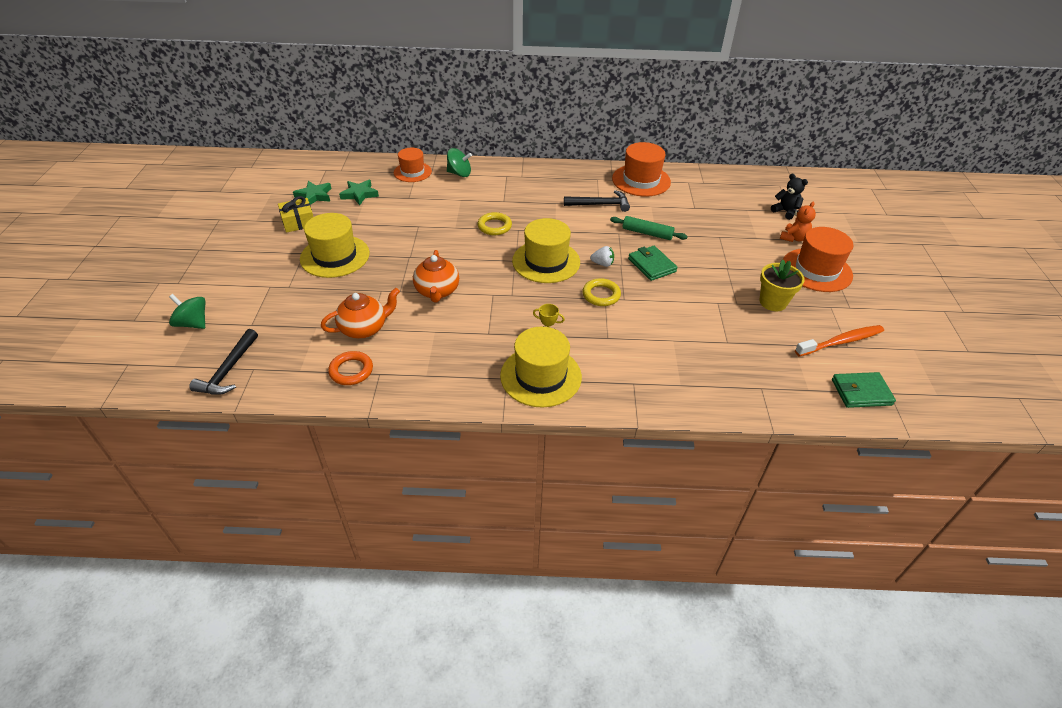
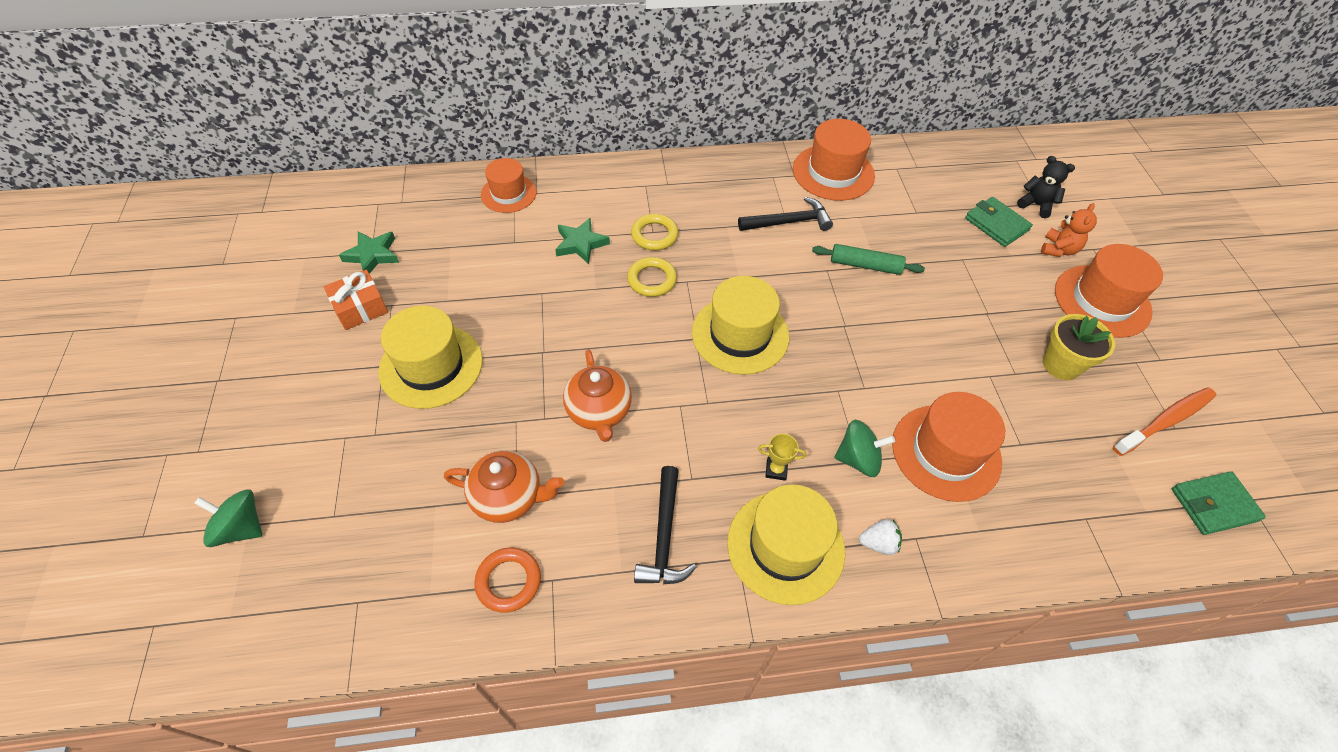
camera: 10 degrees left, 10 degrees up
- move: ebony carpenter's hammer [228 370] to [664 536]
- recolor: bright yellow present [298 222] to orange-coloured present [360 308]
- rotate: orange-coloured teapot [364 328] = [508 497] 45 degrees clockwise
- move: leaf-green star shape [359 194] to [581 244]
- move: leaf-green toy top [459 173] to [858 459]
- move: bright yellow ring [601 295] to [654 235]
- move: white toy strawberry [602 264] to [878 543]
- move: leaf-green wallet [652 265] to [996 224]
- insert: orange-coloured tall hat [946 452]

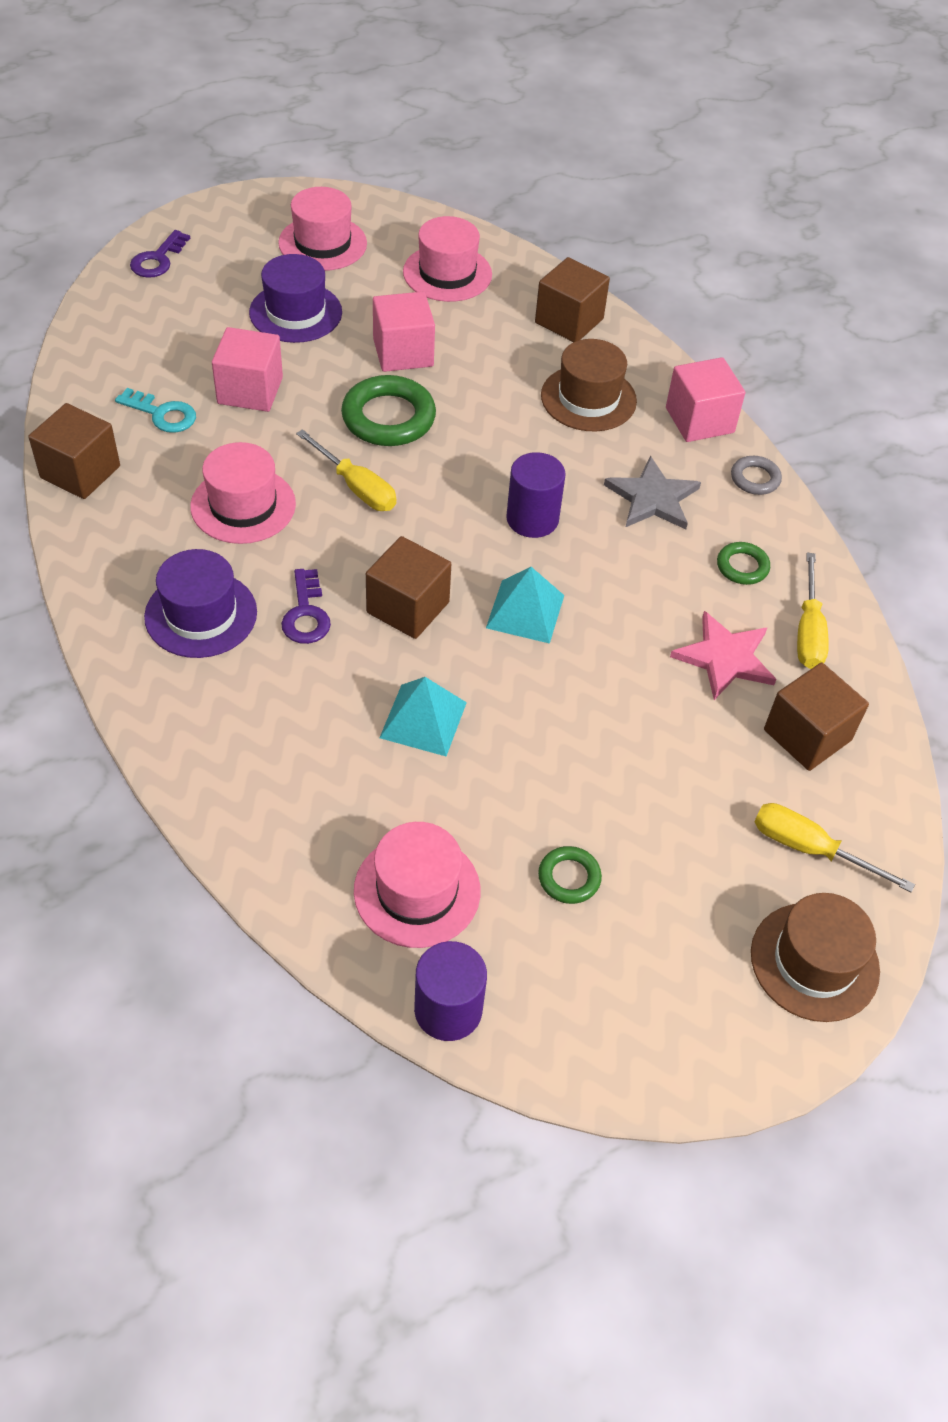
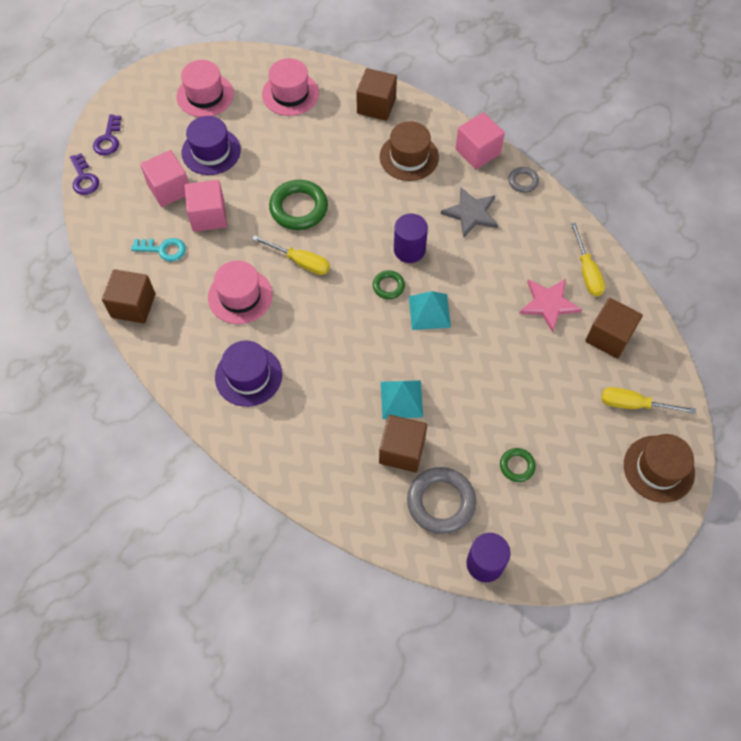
camera: 15 degrees left, 10 degrees up
- move: violet door key [306 614] to [84 178]
- replace: rose-pink tall hat [417 890] to gray ring [441 502]
- move: brown block [408 607] to [402 450]
- move: rose-pink block [403 352] to [169 189]
- move: leaf-green ring [742 566] to [388 286]

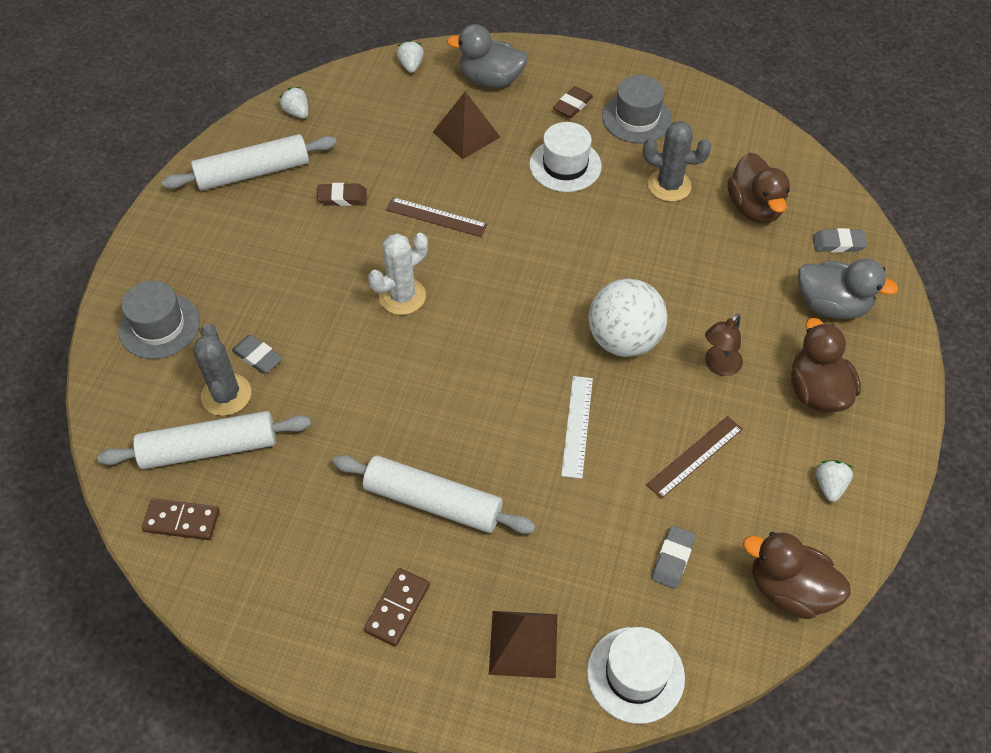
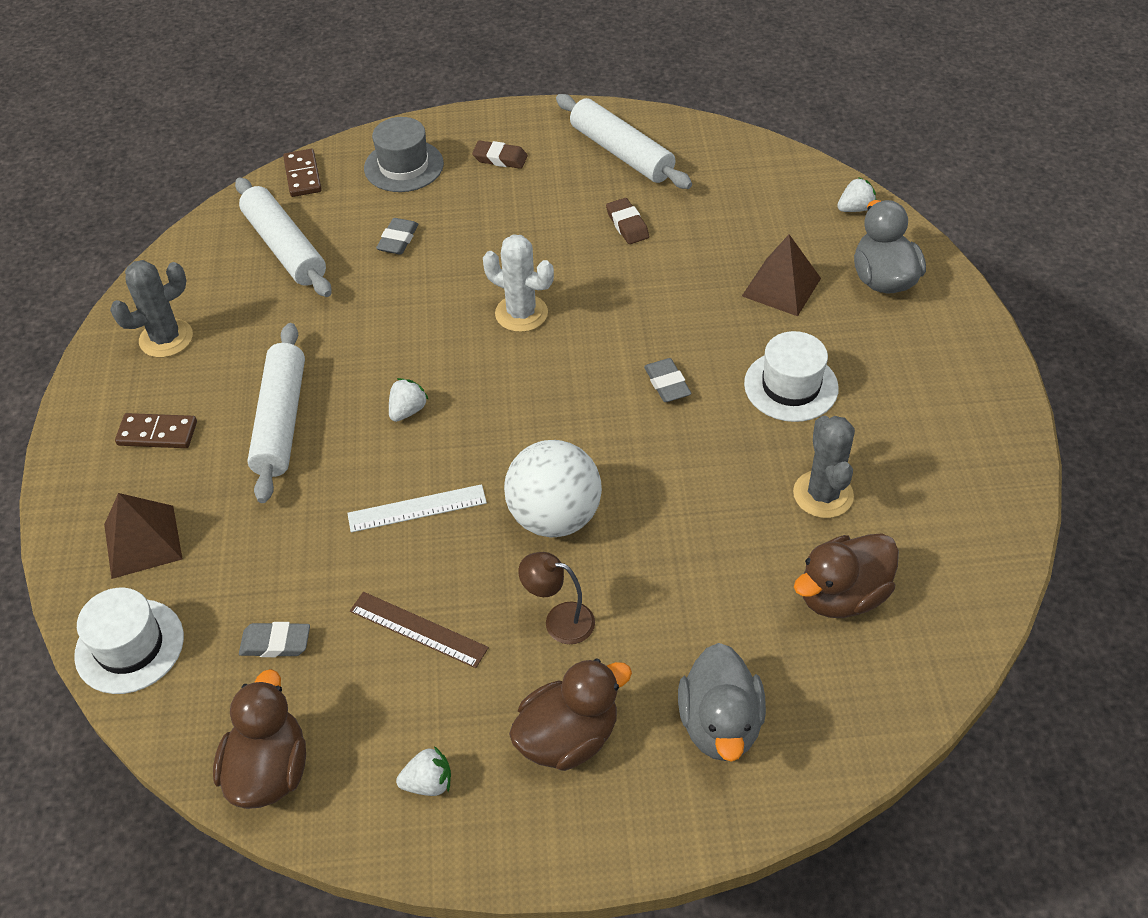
camera: 70 degrees right, 5 degrees down
- move: brown domino piece [182 521] to [303 175]
- move: gray saguaro cactus [226 395] to [166 338]
- move: white toy strawberry [297 112] to [407 410]
- delete: brown ruler [436 217]
- move: brown eraser [572 105] to [500 158]
- delete: gray tall hat [637 118]
- move: gray eraser [838 243] to [667 384]

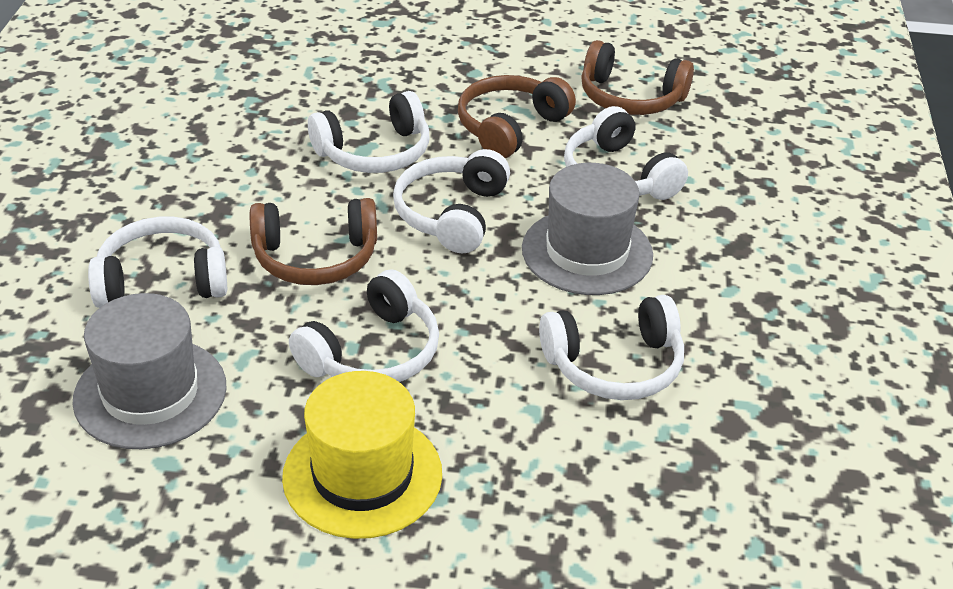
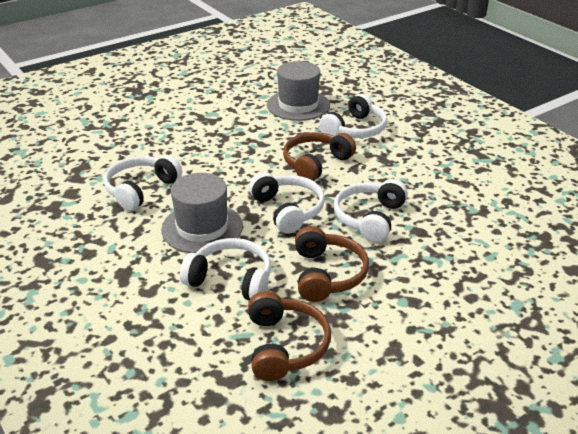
camera: 140 degrees right, 5 degrees down
- delete: bright yellow tall hat [362 475]
- delete: white headphones [373 353]
- rotate: brown headphones [630 98] = [285 346] 105 degrees clockwise

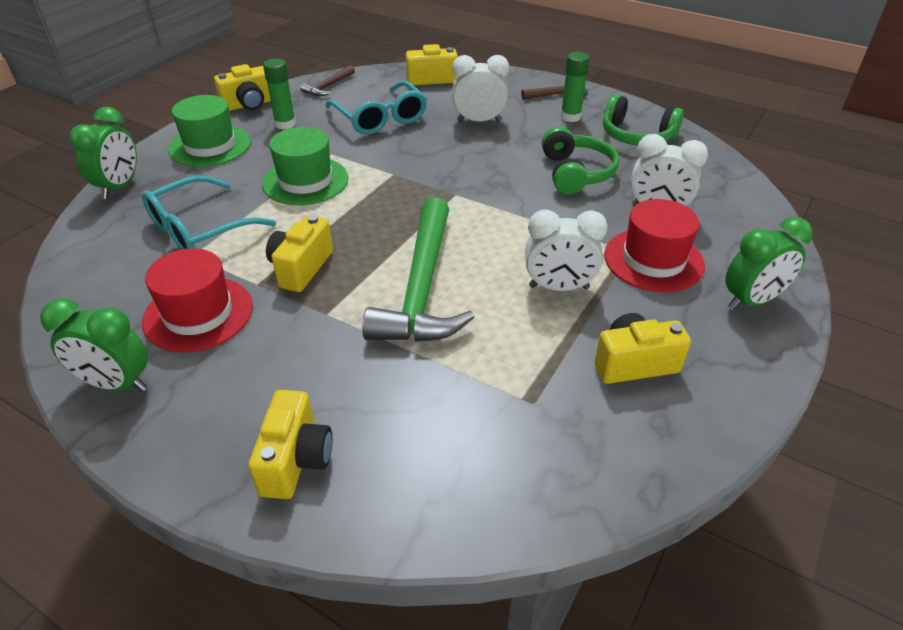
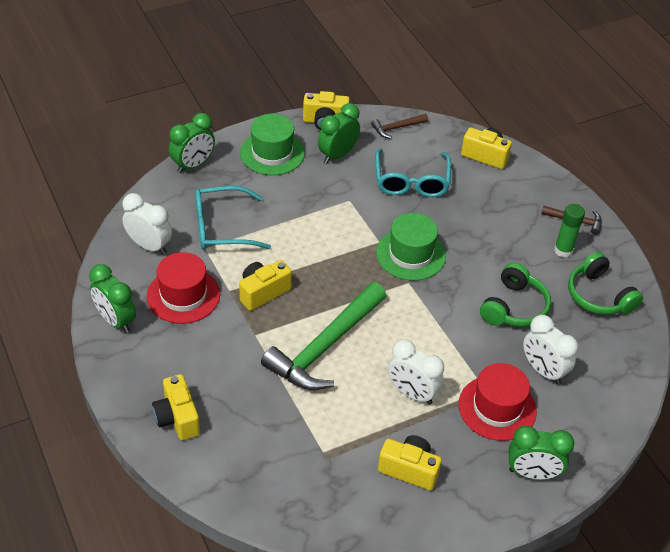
camera: 30 degrees right, 5 degrees up
- rotate: bright yellow compact camera [296 460] = [177 418] 120 degrees clockwise
- move: leaf-green tall hat [305 181] to [410 254]
- replace: leaf-green glue [285 124] to leaf-green bedside clock [337 155]
- move: white bedside clock [479 121] to [149 246]

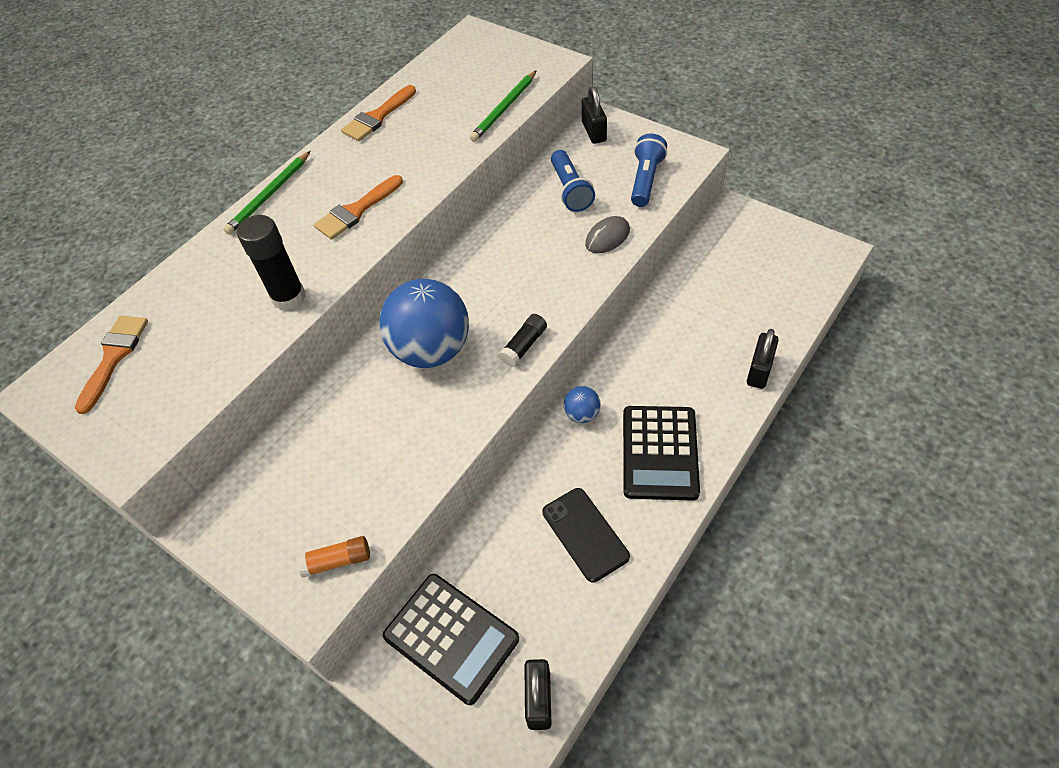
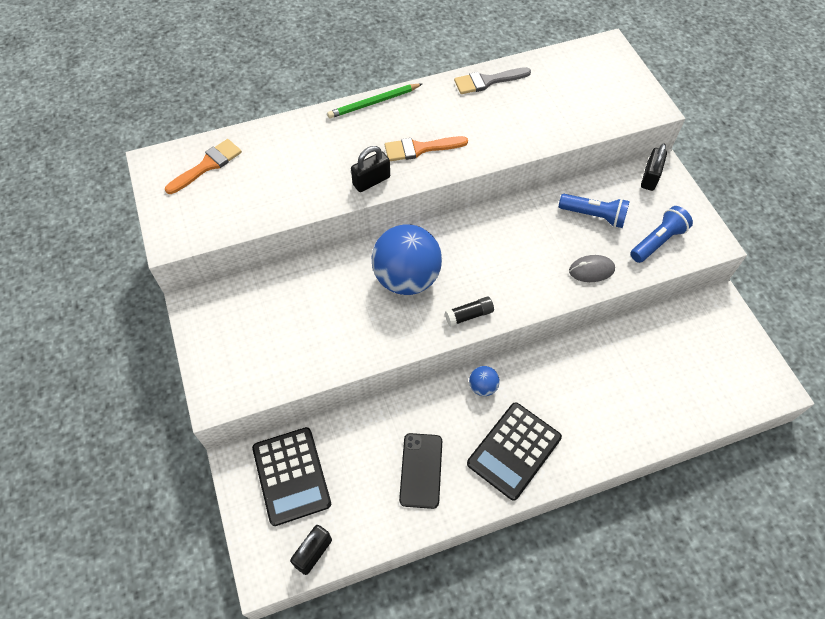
camera: 30 degrees right, 5 degrees up
- delete: ebony glue [289 297]
- delete: orange-coloured glue [337 561]
- recolor: orange-coloured paintbrush [377 117] to gray paintbrush [487 81]
- delete: leaf-green pencil [504 108]
- rotate: cobalt flashlight [570 190] = [594 216] 90 degrees counterclockwise
- move: ebony padlock [759 370] to [371 181]

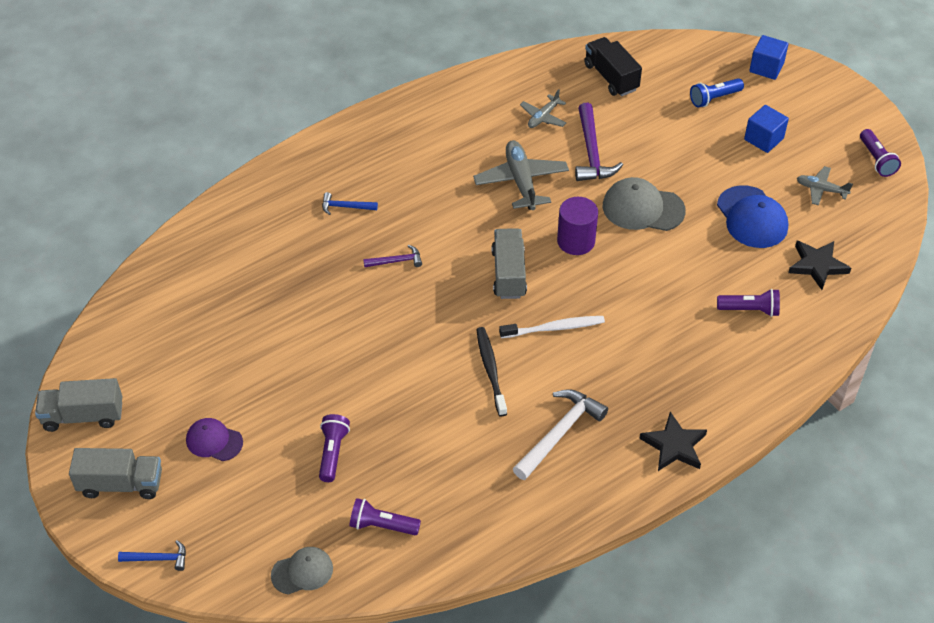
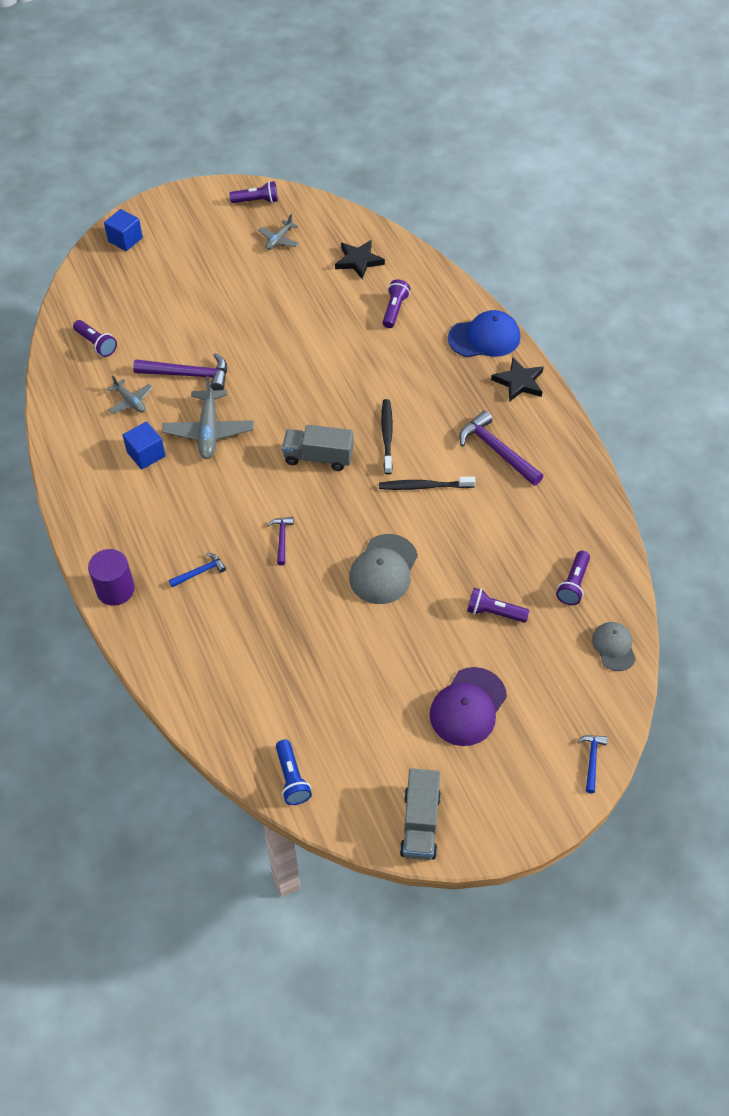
camera: 80 degrees left, 5 degrees up
- delete: gray toy truck [121 484]
- resize: violet cap [214 441] = [468 707] x1.60
- rotate: cobalt carpenter's hammer [345 207] = [200 572] 135 degrees counterclockwise
- rotate: gray aeroplane [521 181] = [209 431] 90 degrees counterclockwise
- recolor: white dental brush [554 328] to ebony dental brush [387 435]
- recolor: white carpenter's hammer [559 433] to violet carpenter's hammer [497 451]
- move: violet cylinder [576 241] to [115 589]
- replace: ebony toy truck [611 77] to violet flashlight [96 344]
- move: gray cap [643 208] to [383 569]
- move: cobalt flashlight [714 98] to [292 778]
- move: cobalt cap [752 217] to [484 338]
- move: cobalt block [763 139] to [146 454]

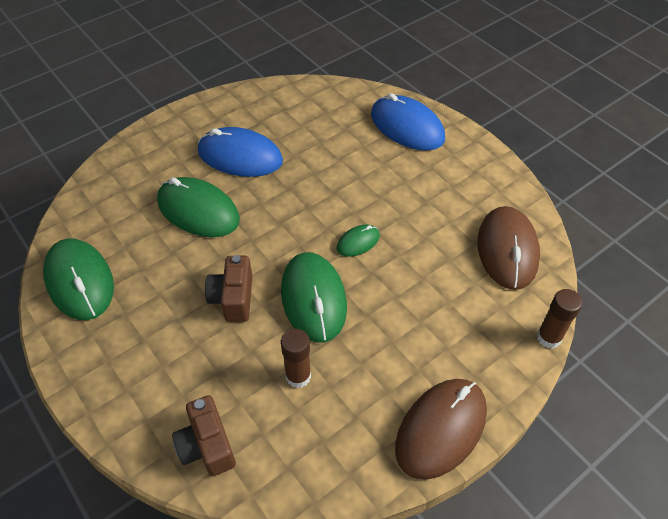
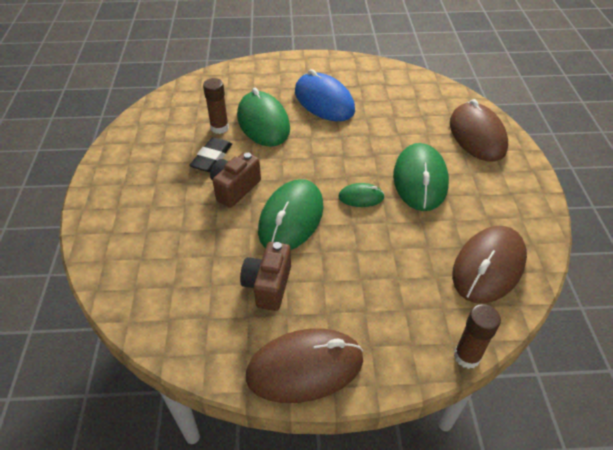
camera: 35 degrees right, 5 degrees down
- move: leaf-green computer mouse [79 281] to [420 180]
- move: brown compact camera [207 446] to [268 285]
- move: brown glue [298 376] to [219 128]
- recolor: cobalt computer mouse [407 127] to brown computer mouse [477 135]
- insert: ebony eraser [212 158]

